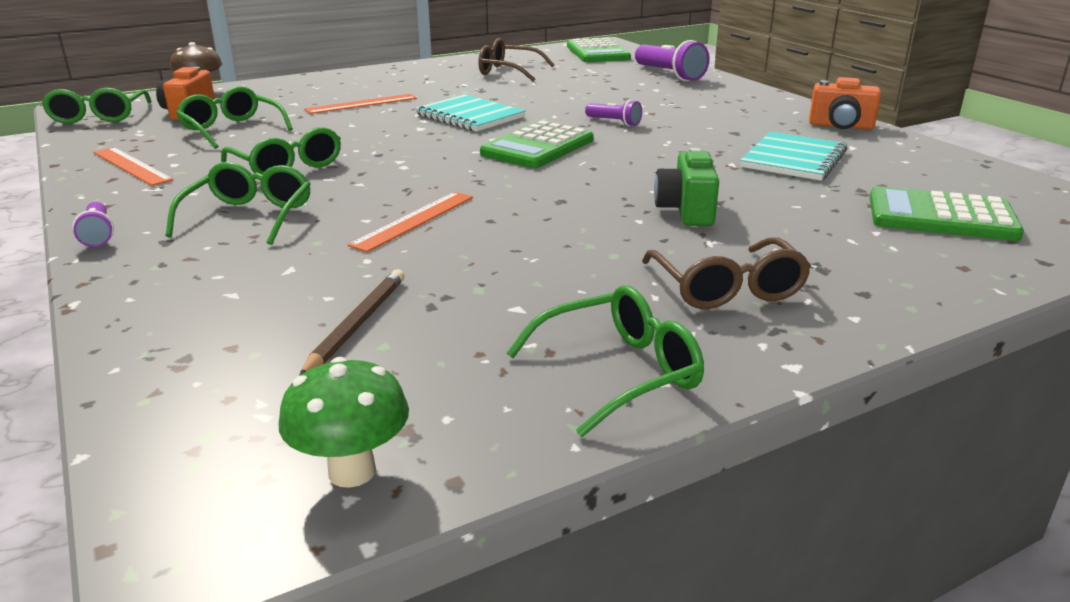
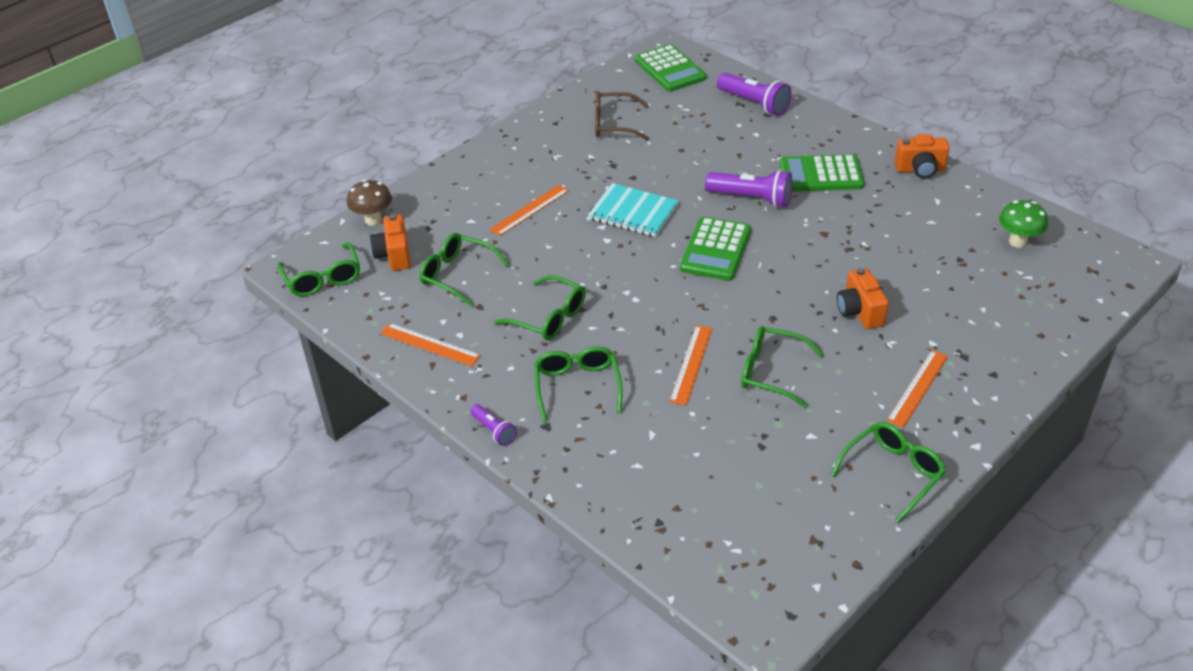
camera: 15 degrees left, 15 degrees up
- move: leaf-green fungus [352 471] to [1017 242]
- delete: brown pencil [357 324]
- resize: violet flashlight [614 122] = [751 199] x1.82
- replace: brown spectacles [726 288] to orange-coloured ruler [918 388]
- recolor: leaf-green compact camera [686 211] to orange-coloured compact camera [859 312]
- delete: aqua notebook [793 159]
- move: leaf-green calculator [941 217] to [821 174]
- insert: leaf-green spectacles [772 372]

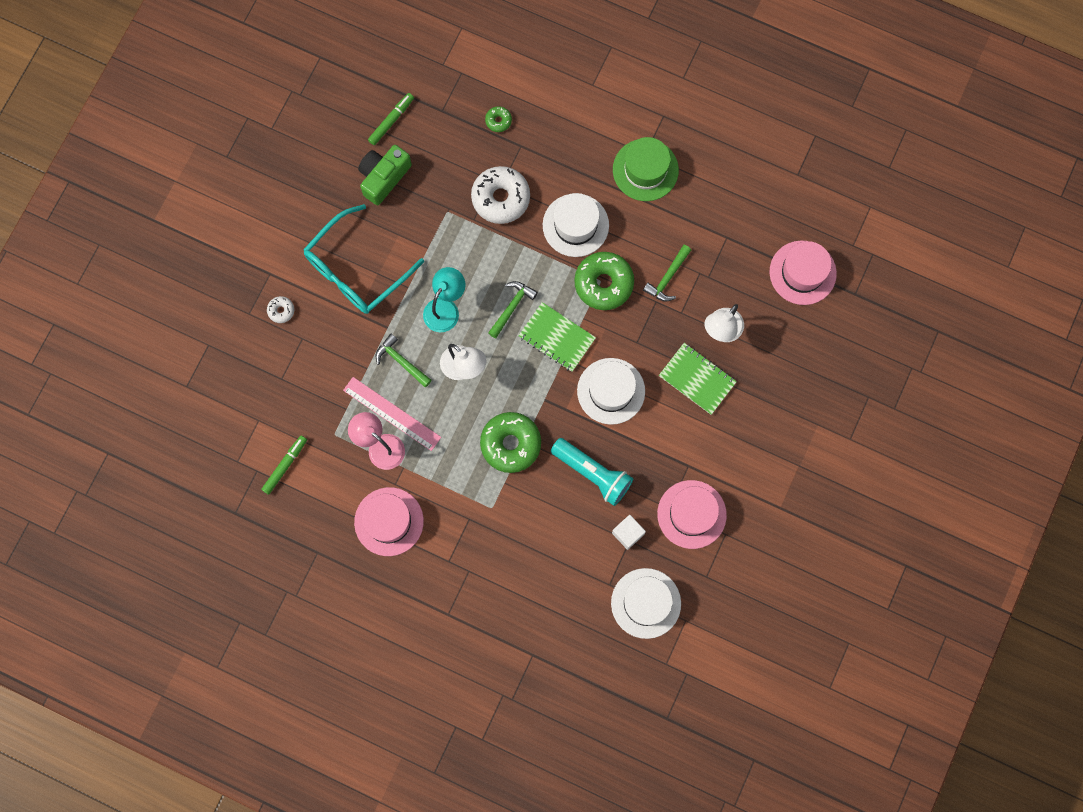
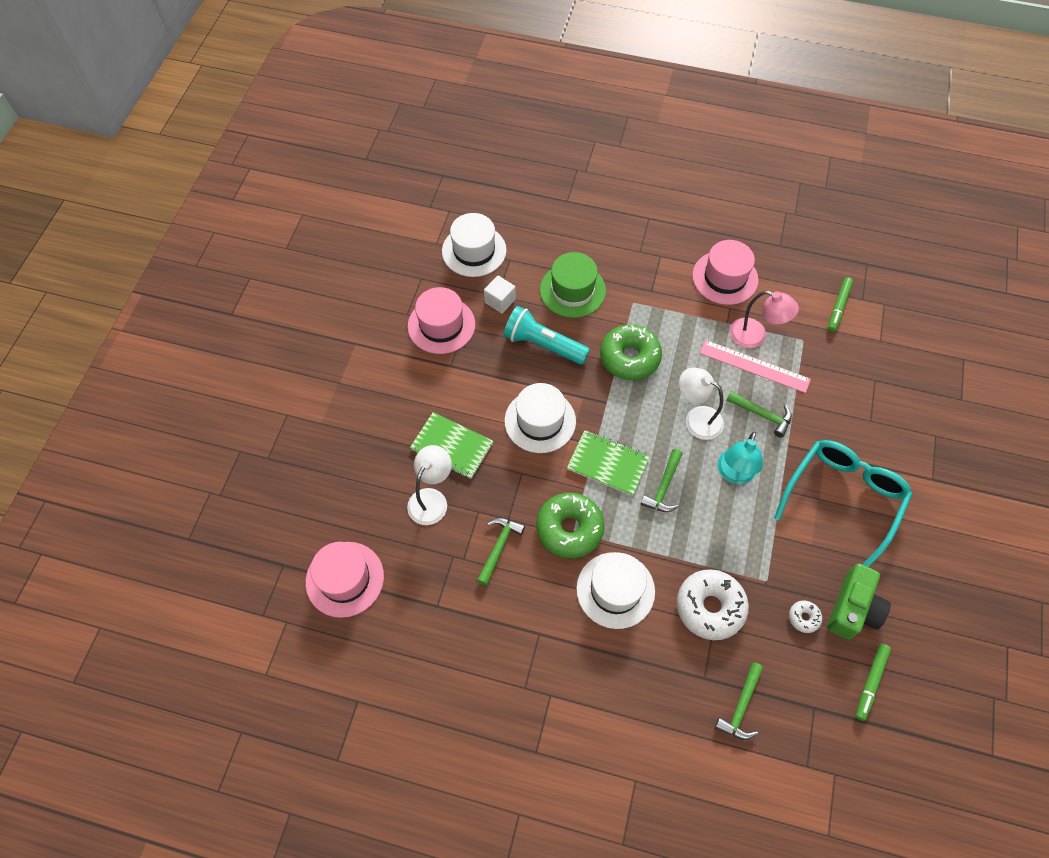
camera: 170 degrees right, 15 degrees down
- move: white donut [281 311] to [804 618]
- replace: leaf-green donut [498 121] to leaf-green carpenter's hammer [741 707]
- move: leaf-green tall hat [645 170] to [572 290]

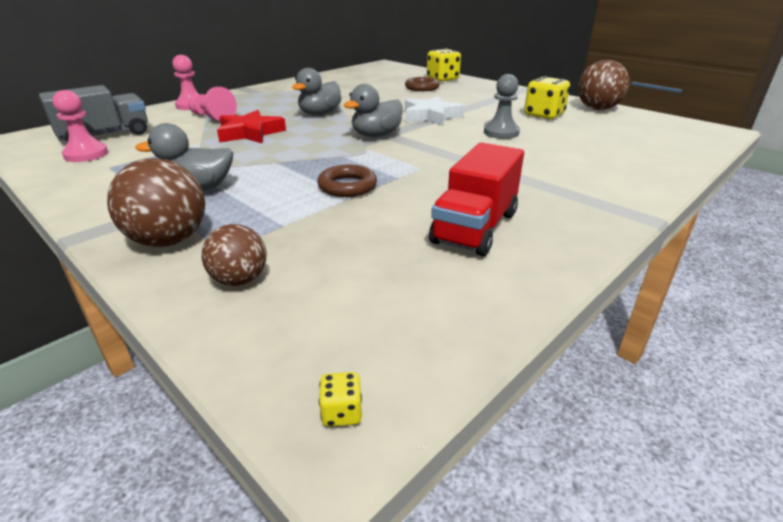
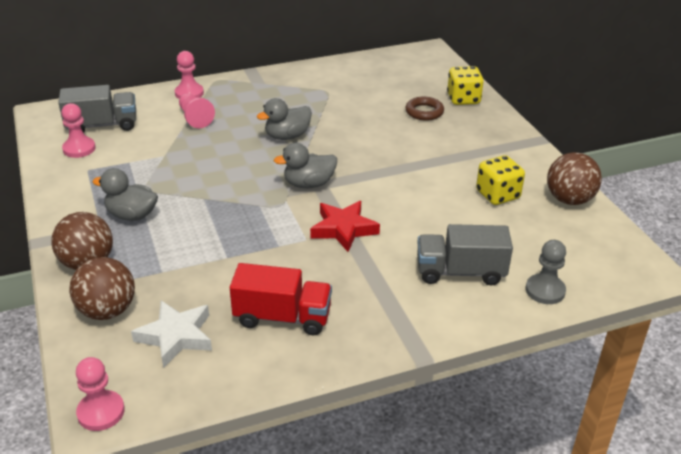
camera: 25 degrees right, 5 degrees up
- resize: brown ball [239 280] = [107 311] x1.59
- move: scarlet star shape [250 133] to [343 229]
- delete: brown ring [347 186]
- replace: bright yellow game die [342 412] to rose-pink chess pawn [101 412]
- move: white star shape [430 116] to [176 336]
- rotate: scarlet toy truck [475 228] = [282 317] 135 degrees counterclockwise
- move: gray chess pawn [501 133] to [545 290]
- insert: gray toy truck [460 272]

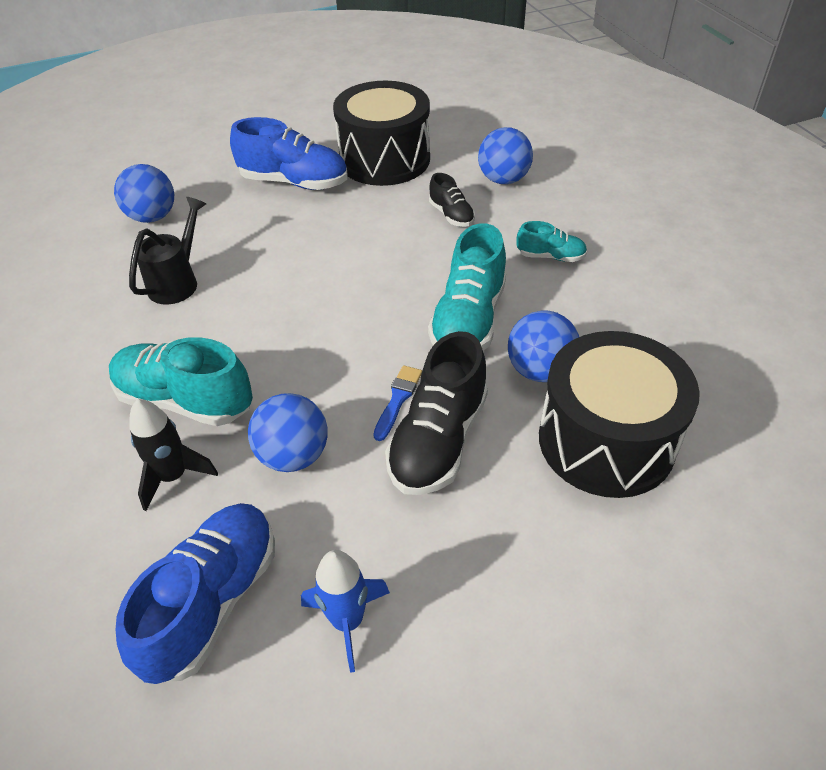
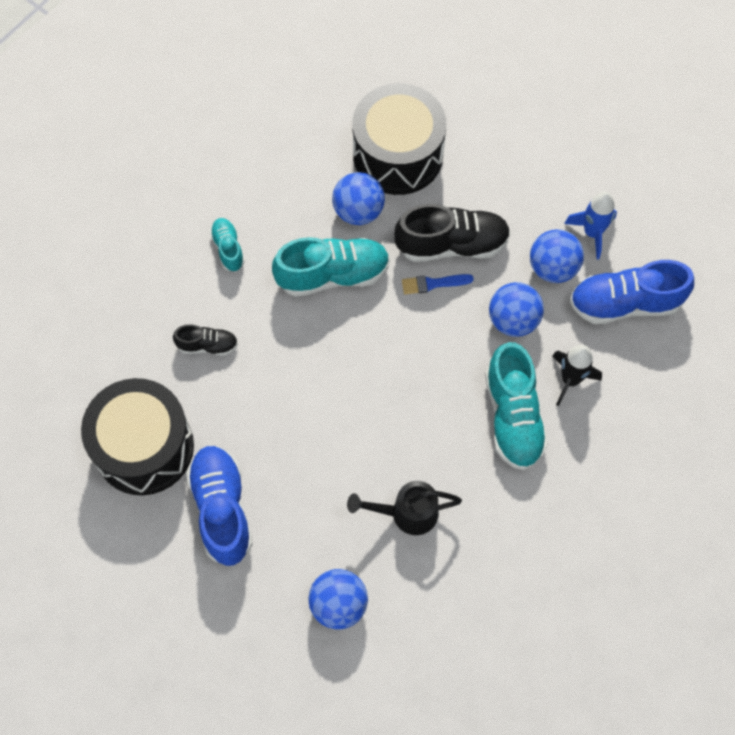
camera: 120 degrees left, 20 degrees up
- rotate: ebony lace-up shoe [451 215] = [207 345] 60 degrees clockwise
- move: cobalt ball [503 179] to [553 268]

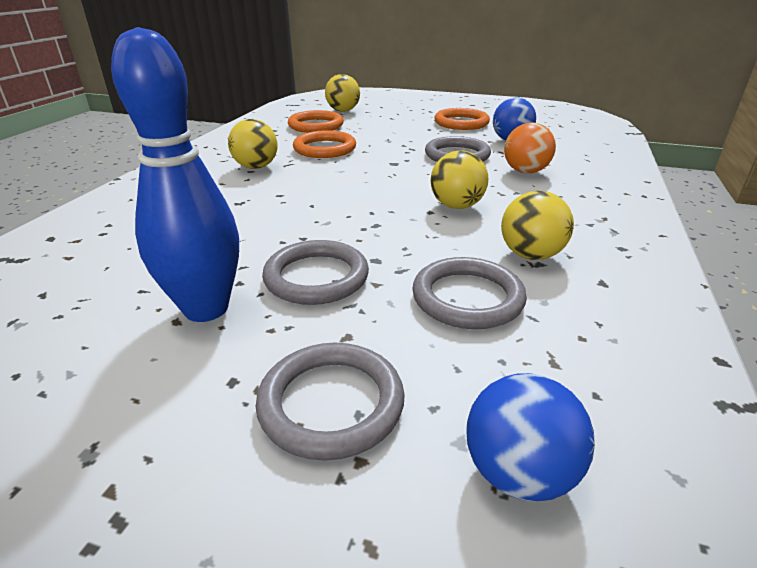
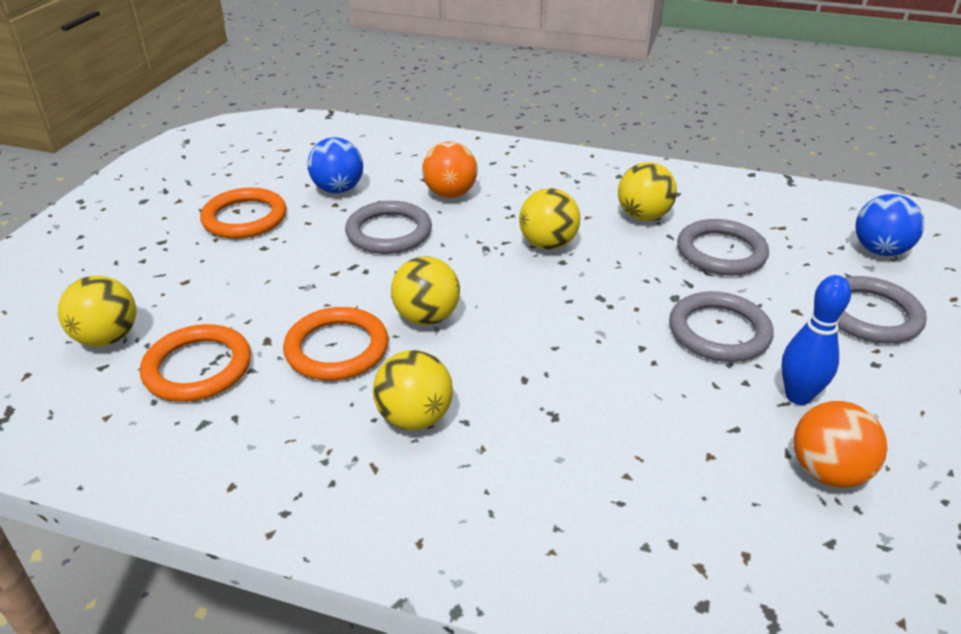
camera: 90 degrees left, 5 degrees up
- resize: cobalt tenpin [206 309] = [798 396] x0.60
- insert: bright yellow ball [426 317]
- insert: orange-coloured ball [827 472]

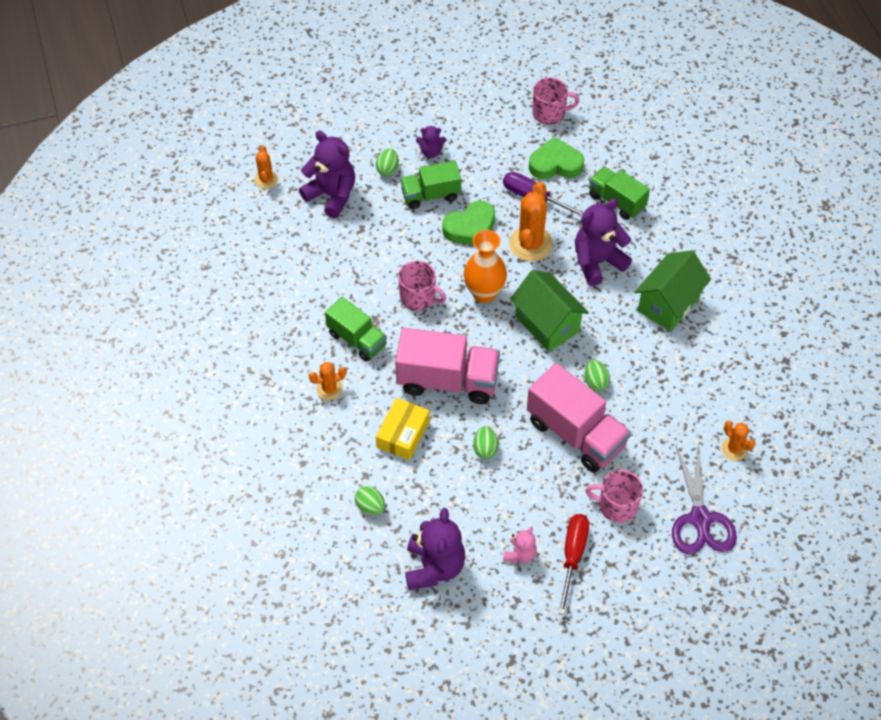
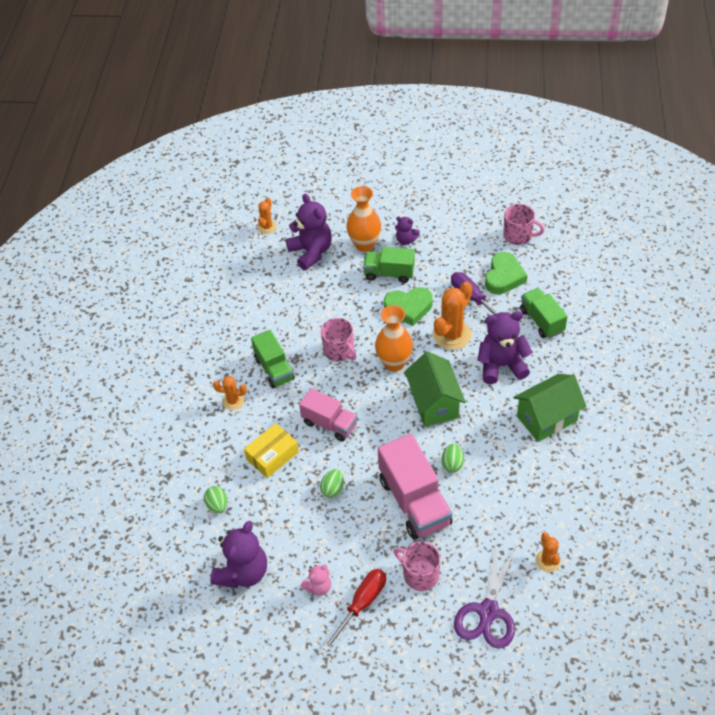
camera: 25 degrees right, 5 degrees down
- replace: leaf-green egg shape [387 169] to orange-coloured flower vase [364 244]
- resize: rose-pink toy truck [447 380] = [330 424] x0.63
- rotate: leaf-green love heart [555 164] = [504 277] 90 degrees clockwise

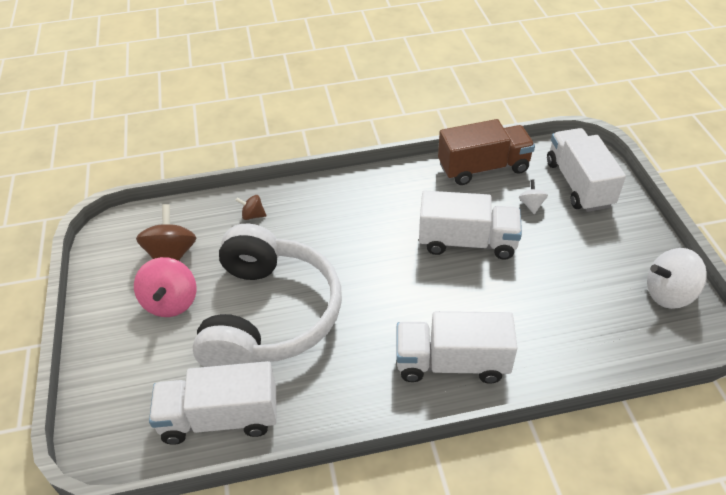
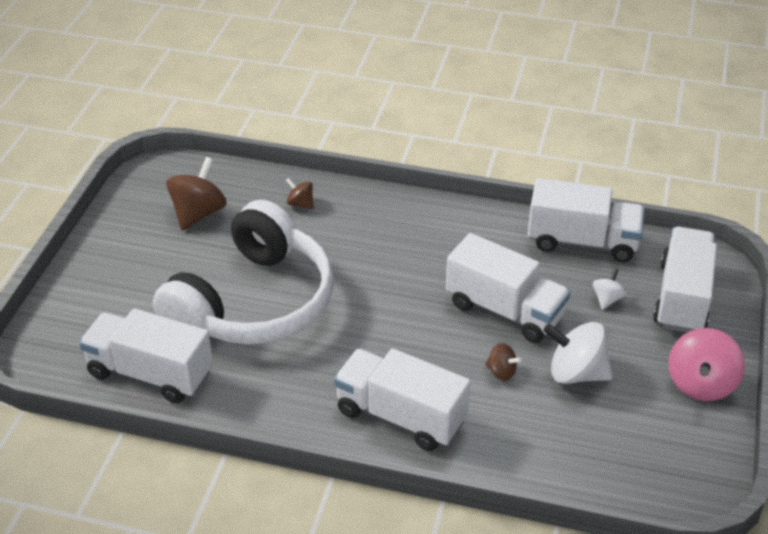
camera: 25 degrees right, 5 degrees down
- move: rose-pink toy top [171 302] to [700 384]
- recolor: brown toy truck [483 168] to white toy truck [582 241]
- move: white toy top [669 294] to [576 373]
- insert: brown toy top [501 372]

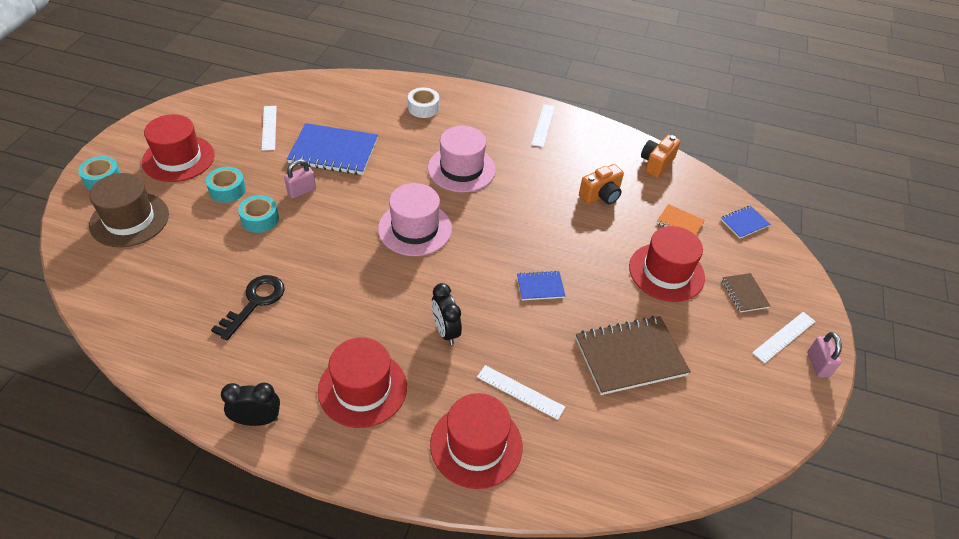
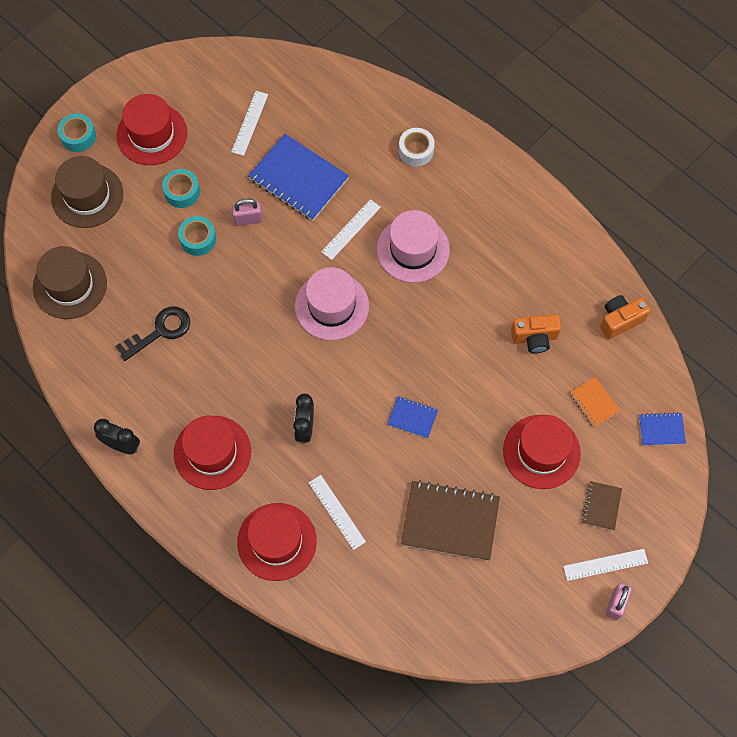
camera: 30 degrees right, 20 degrees up
- move: white ruler [543 125] to [351 229]
- insert: brown tall hat [70 285]

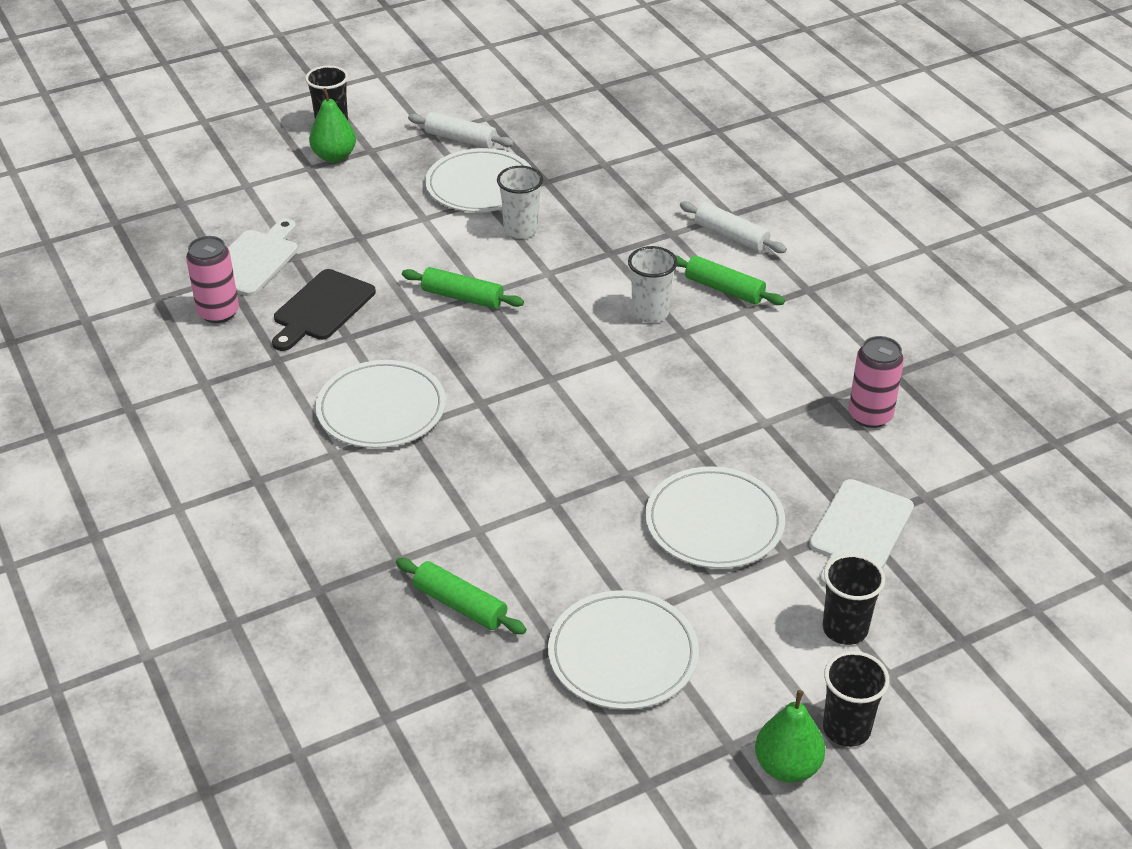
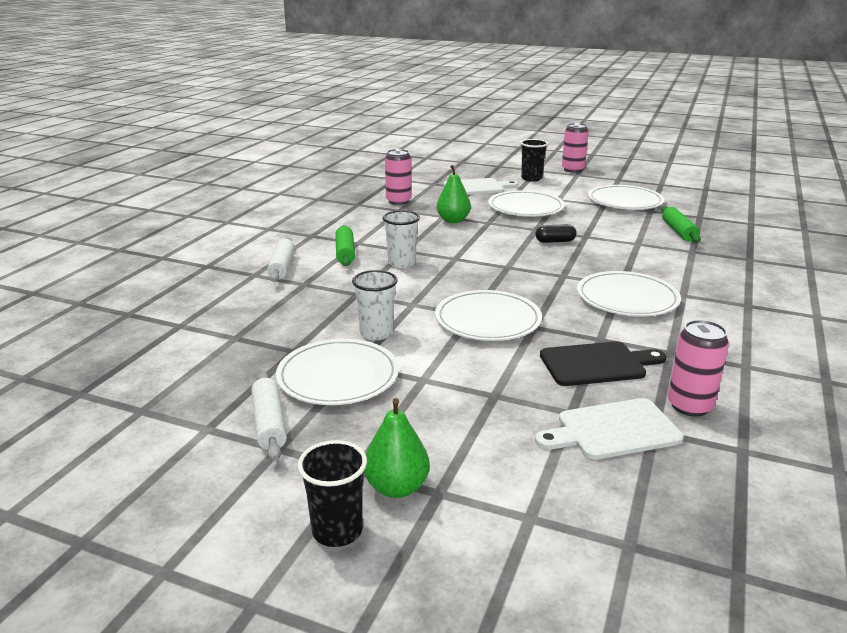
camera: 130 degrees left, 15 degrees down
- replace: leaf-green pastry roller [462 297] to white flat dish [488 320]
- move: leaf-green pear fruit [787 766] to [453 220]
- replace: ebony tumbler [846 729] to rose-pink tin [572 169]
- insert: ebony pill [555 241]

